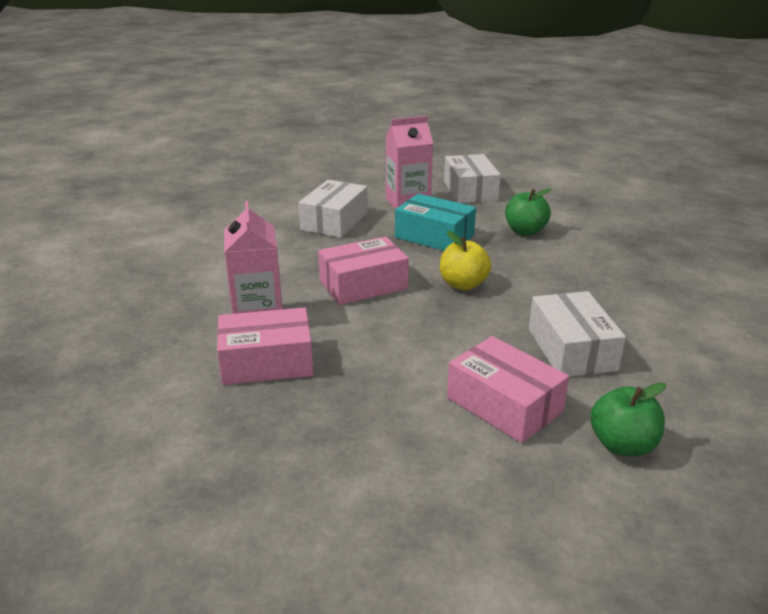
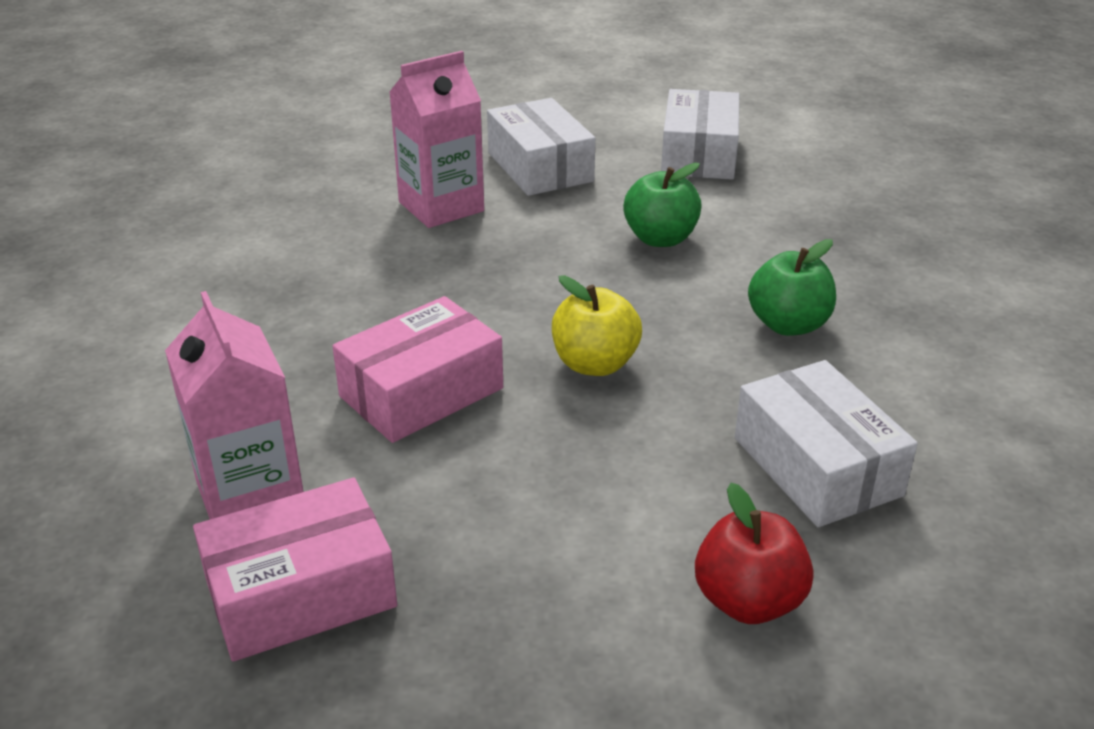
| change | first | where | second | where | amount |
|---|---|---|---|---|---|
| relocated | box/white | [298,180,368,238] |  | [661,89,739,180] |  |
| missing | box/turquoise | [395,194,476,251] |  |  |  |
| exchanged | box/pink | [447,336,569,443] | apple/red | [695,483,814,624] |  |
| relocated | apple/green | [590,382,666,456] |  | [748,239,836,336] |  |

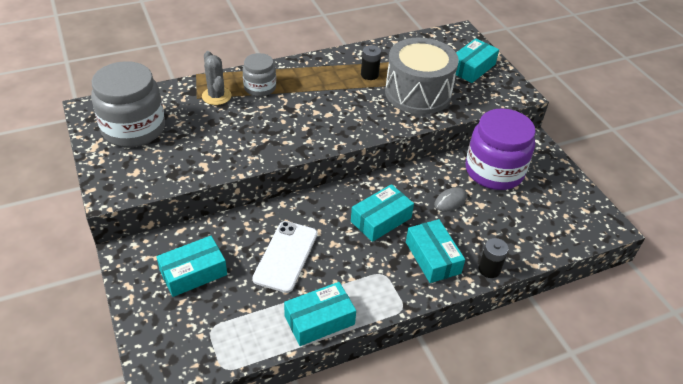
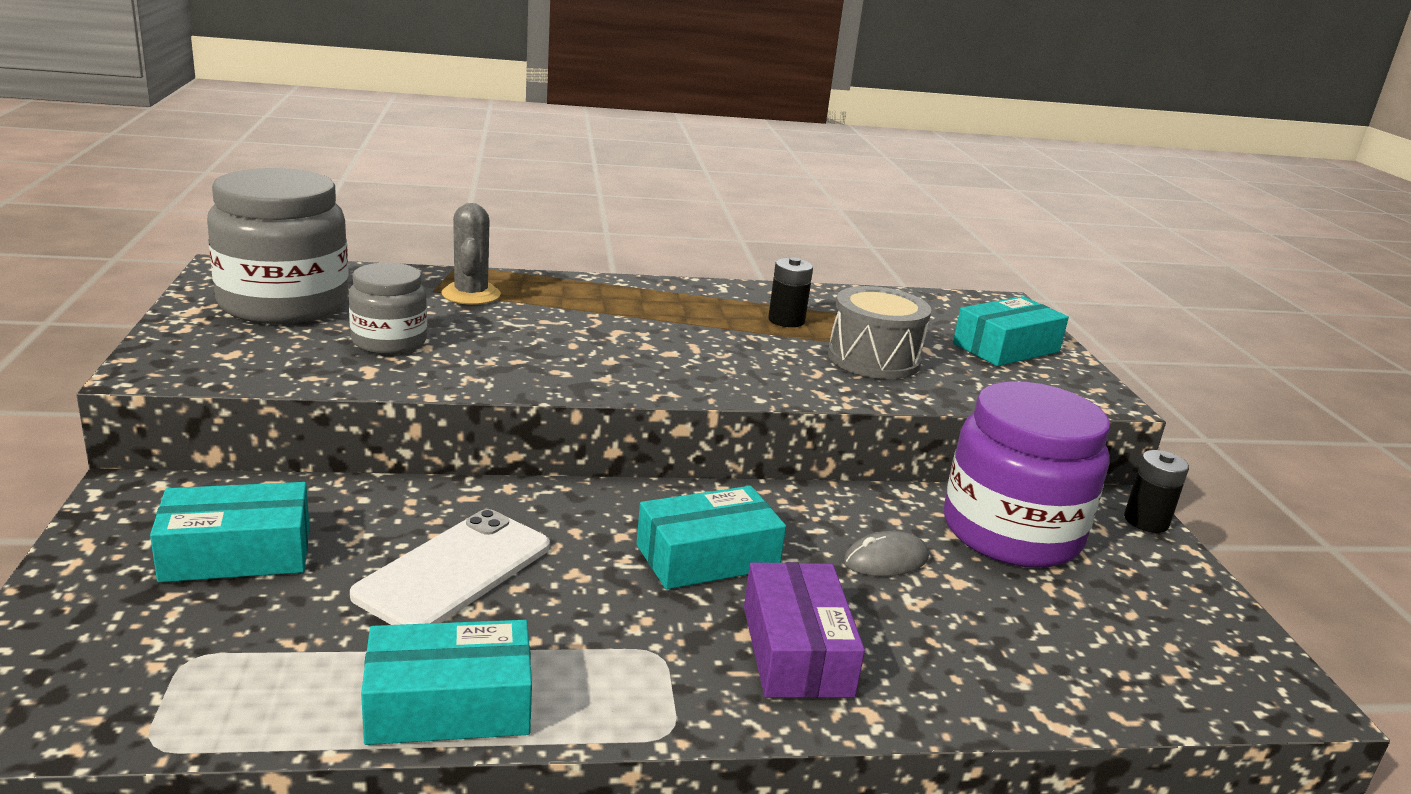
| change | first | where | second | where | amount |
|---|---|---|---|---|---|
| relocated | jar/grey | [242,53,276,97] |  | [349,263,427,354] |  |
| size | drum/grey | [385,38,459,114] |  | [828,286,932,379] | x0.66 |
| colour | box/turquoise | [406,219,465,283] | box/purple | [744,562,865,698] |  |
| relocated | battery/black | [478,238,509,278] |  | [1124,450,1189,533] |  |

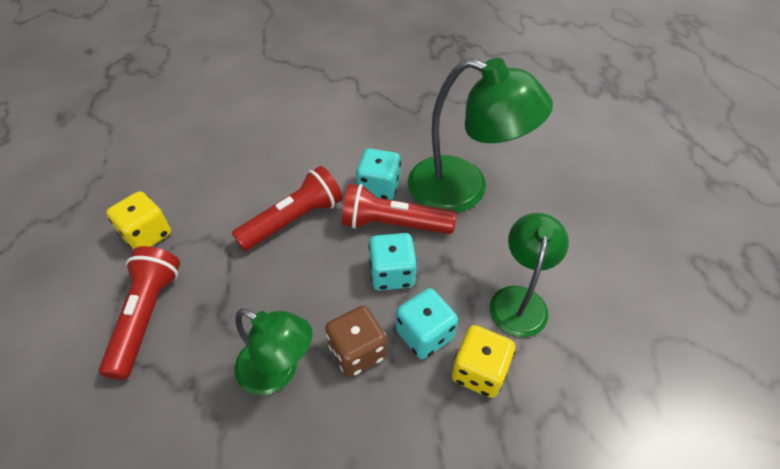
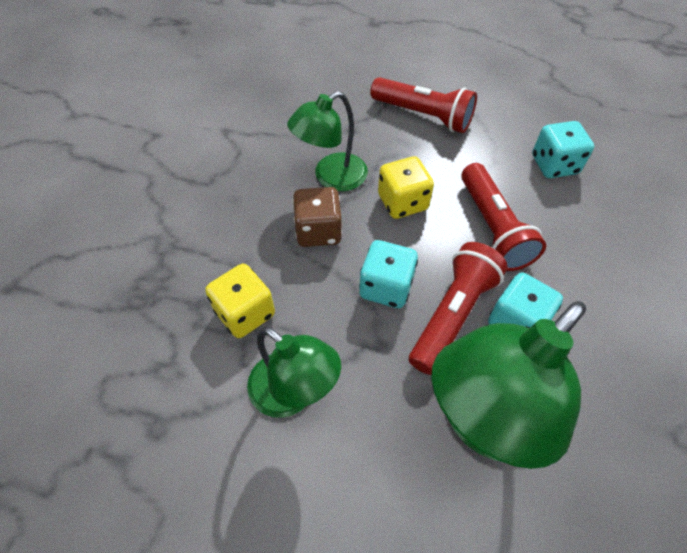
| change | first | where | second | where | amount |
|---|---|---|---|---|---|
| relocated | dice/yellow | [106,191,171,250] |  | [378,156,434,219] |  |
| relocated | dice/turquoise | [396,288,458,359] |  | [532,121,594,178] |  |

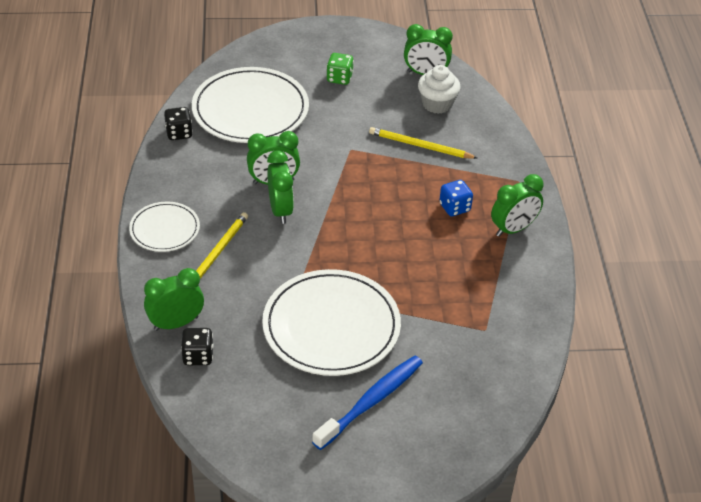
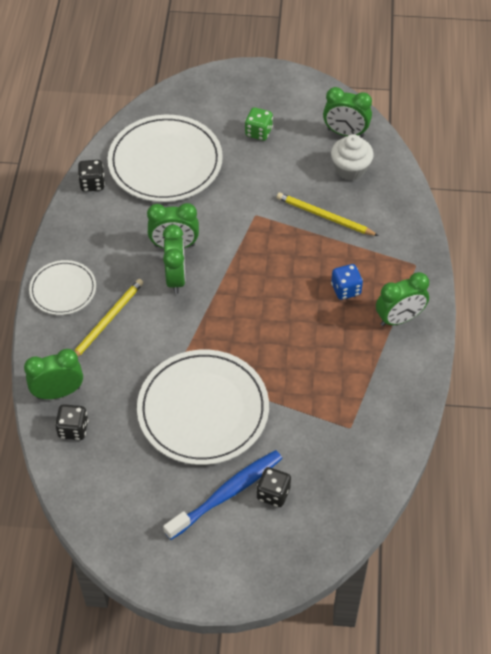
| change | first | where | second | where | amount |
|---|---|---|---|---|---|
| appeared |  |  | dice/black | [257,467,291,507] |  |

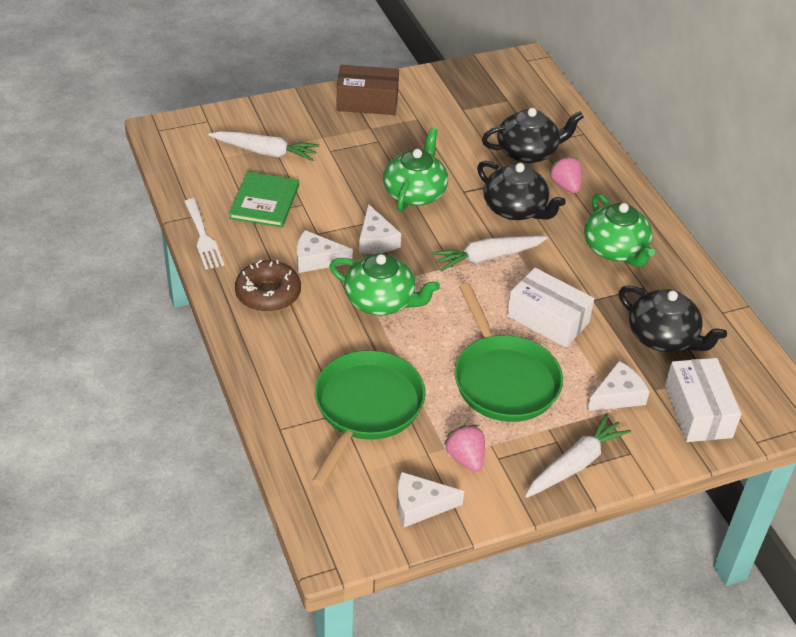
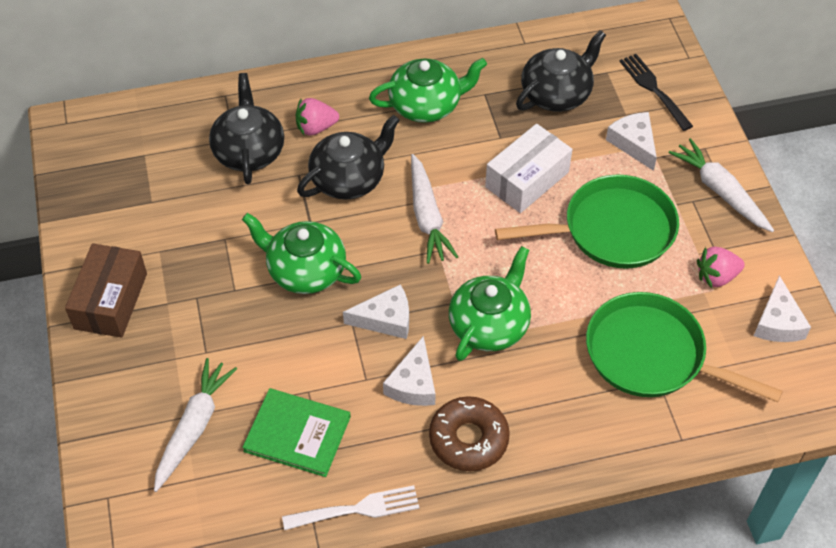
| change | first | where | second | where | amount |
|---|---|---|---|---|---|
| exchanged | box/white | [665,358,741,442] | fork/black | [619,54,693,131] |  |

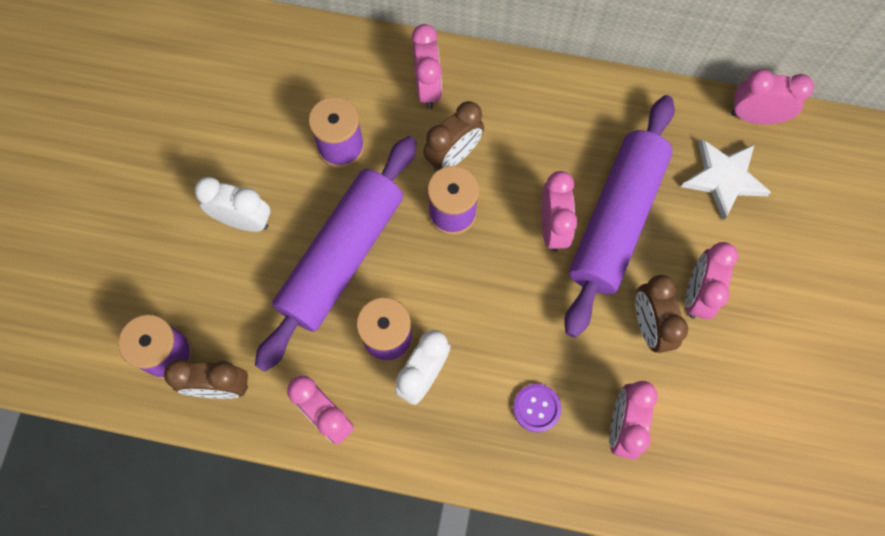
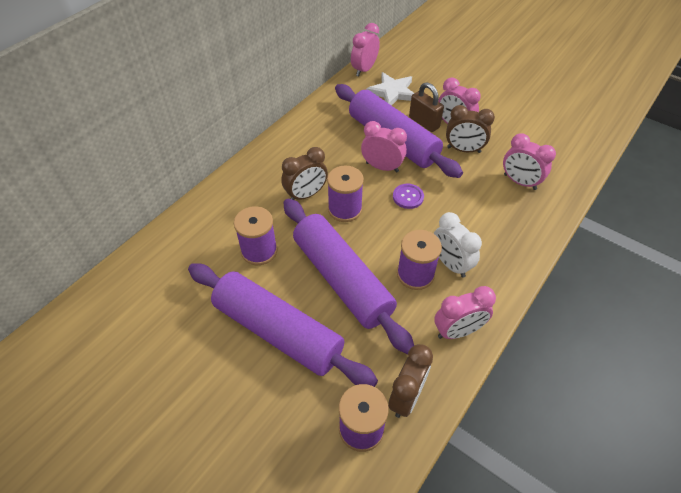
| change | first | where | second | where | amount |
|---|---|---|---|---|---|
| exchanged | clock/white | [194,177,270,232] | rolling pin/purple | [188,263,378,387] |  |
| missing | clock/pink | [411,24,442,109] |  |  |  |
| spun | clock/brown | [423,101,484,172] |  | [281,147,328,200] | 75 degrees clockwise |
| relocated | button/purple | [513,384,561,432] |  | [393,184,424,209] |  |
| appeared |  |  | padlock/brown | [409,82,444,132] |  |

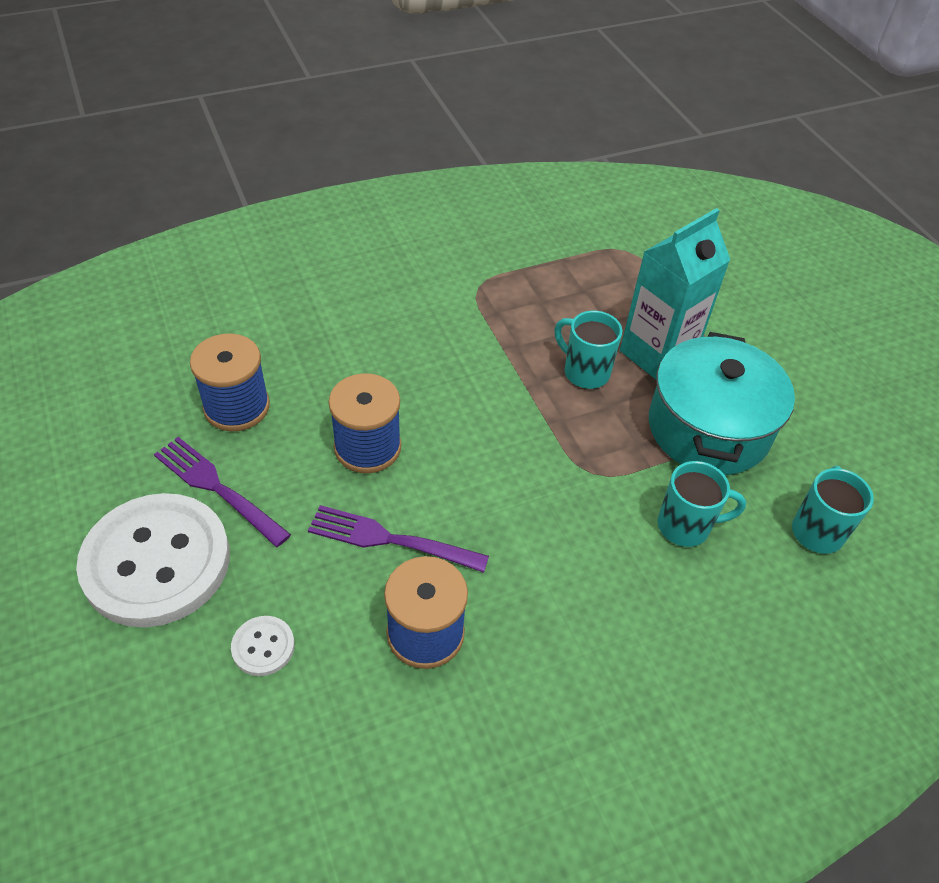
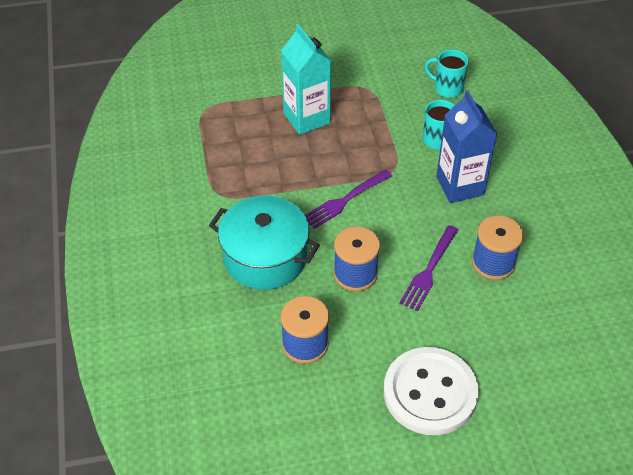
| change | first | where | second | where | amount |
|---|---|---|---|---|---|
| relocated | fork/purple | [154,437,291,547] |  | [305,170,392,229] |  |
| missing | button/white | [231,616,295,676] |  |  |  |
| missing | mug/turquoise | [555,311,622,389] |  |  |  |
| relocated | pot/turquoise | [649,332,795,475] |  | [209,196,320,290] |  |
| appeared |  |  | carton/blue | [436,90,497,203] |  |

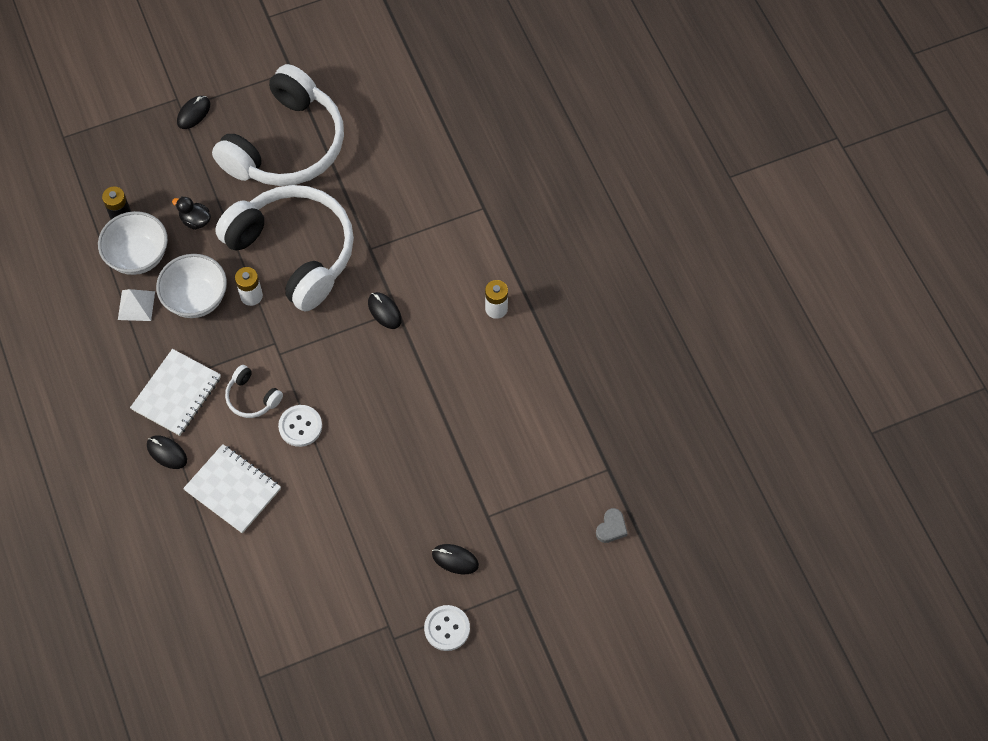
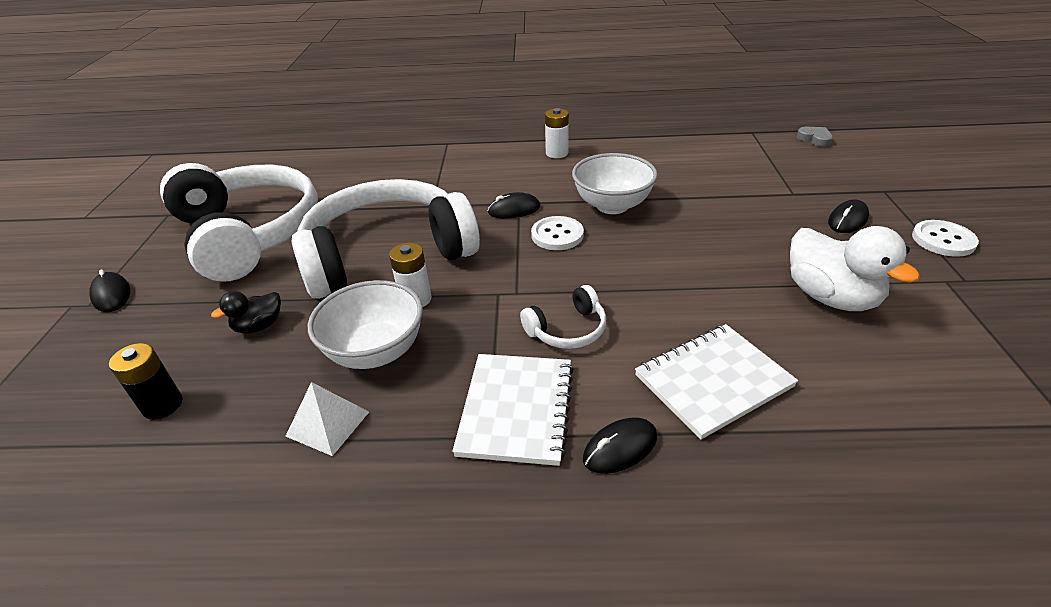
| change | first | where | second | where | amount |
|---|---|---|---|---|---|
| relocated | bowl/white | [98,211,168,275] |  | [572,153,657,214] |  |
| spun | notebook/white | [130,349,221,436] |  | [452,354,574,466] | 45 degrees clockwise |
| relocated | button/white | [278,405,322,447] |  | [531,216,584,250] |  |
| appeared |  |  | duck/white | [790,226,920,311] |  |

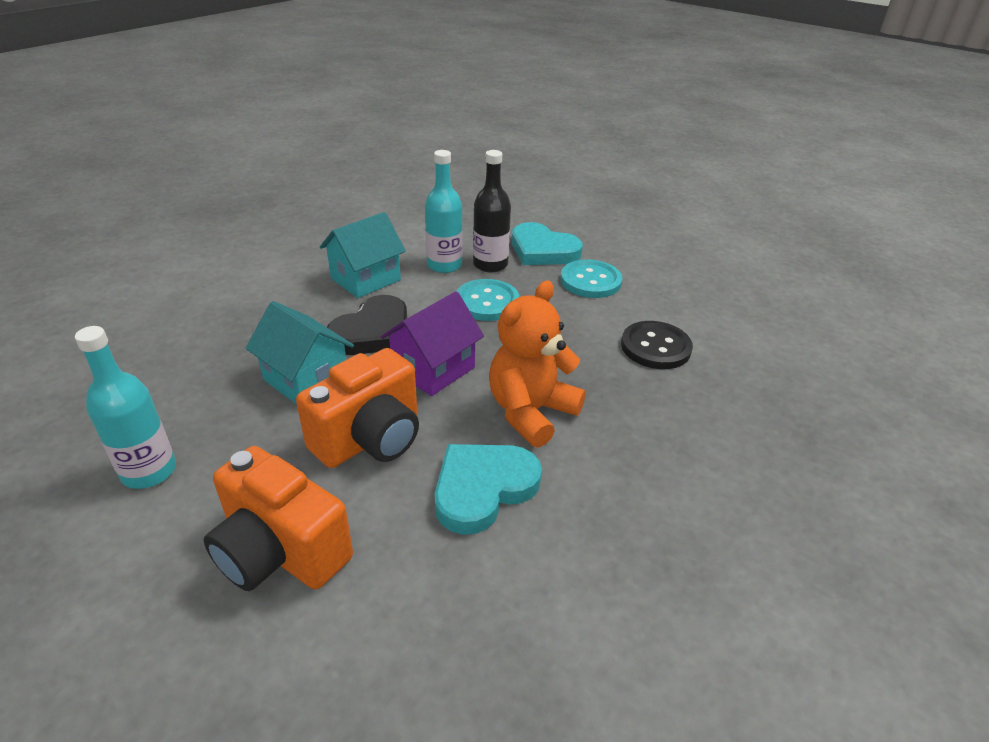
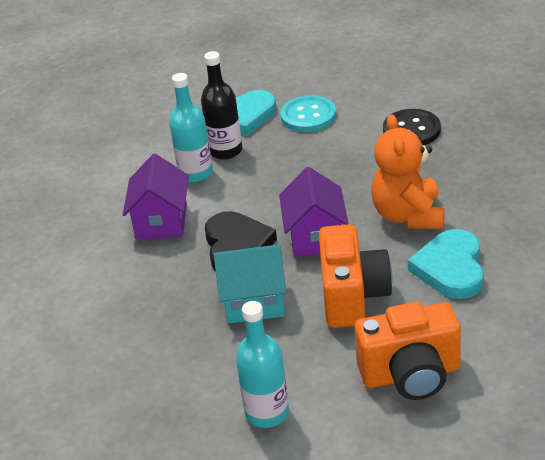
| change | first | where | second | where | amount |
|---|---|---|---|---|---|
| colour | house/turquoise | [320,212,406,298] | house/purple | [123,153,189,240] |  |
| missing | button/turquoise | [457,279,519,321] |  |  |  |

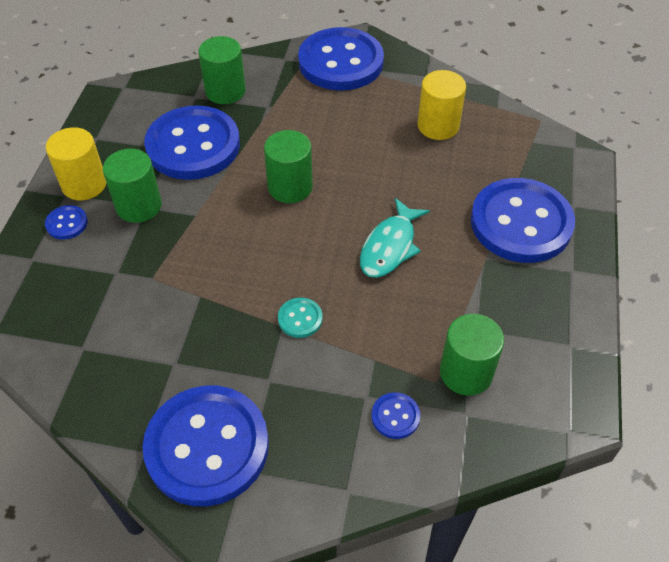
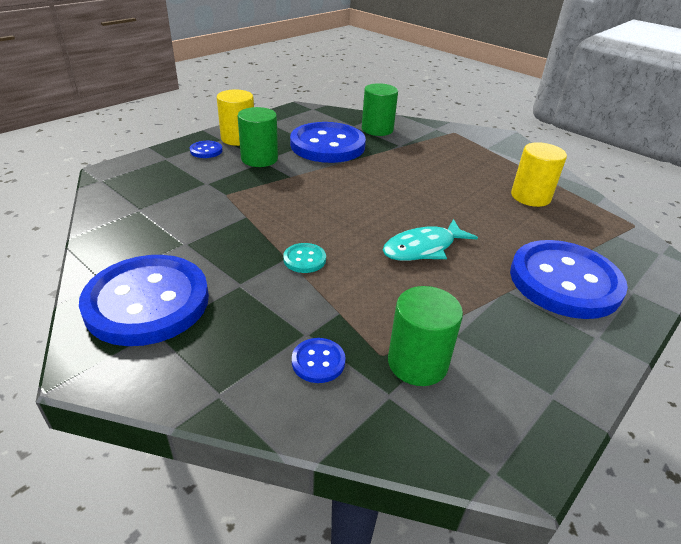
| change | first | where | second | where | amount |
|---|---|---|---|---|---|
| missing | cylinder/green | [264,130,313,203] |  |  |  |
| missing | button/blue | [298,27,384,91] |  |  |  |

